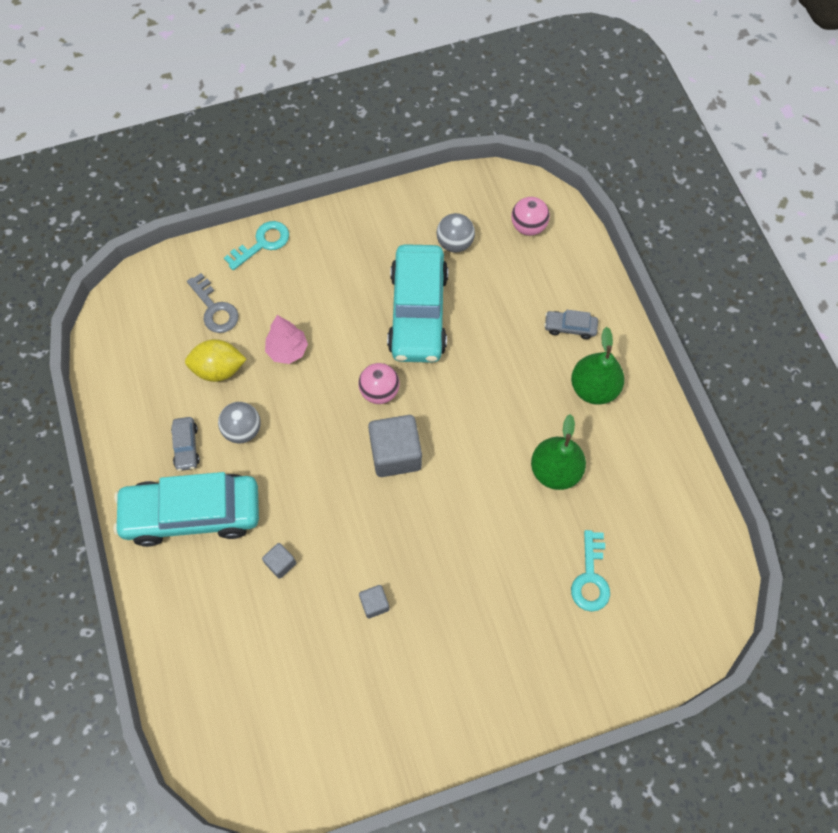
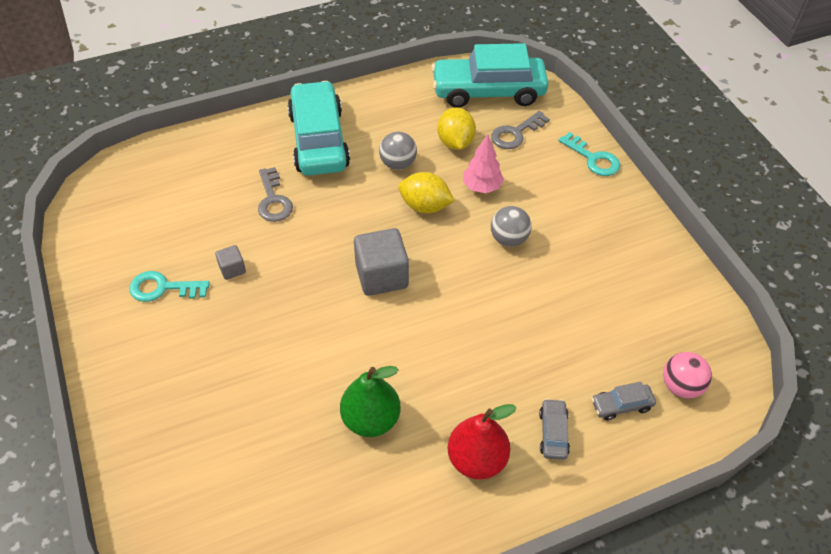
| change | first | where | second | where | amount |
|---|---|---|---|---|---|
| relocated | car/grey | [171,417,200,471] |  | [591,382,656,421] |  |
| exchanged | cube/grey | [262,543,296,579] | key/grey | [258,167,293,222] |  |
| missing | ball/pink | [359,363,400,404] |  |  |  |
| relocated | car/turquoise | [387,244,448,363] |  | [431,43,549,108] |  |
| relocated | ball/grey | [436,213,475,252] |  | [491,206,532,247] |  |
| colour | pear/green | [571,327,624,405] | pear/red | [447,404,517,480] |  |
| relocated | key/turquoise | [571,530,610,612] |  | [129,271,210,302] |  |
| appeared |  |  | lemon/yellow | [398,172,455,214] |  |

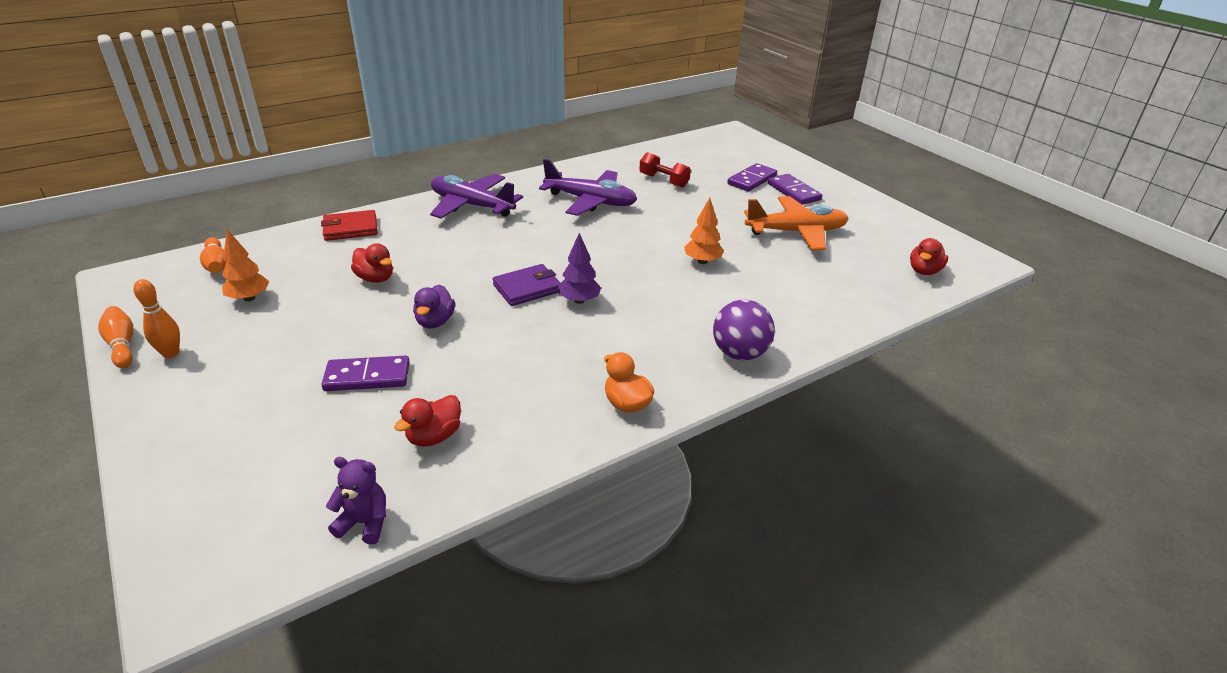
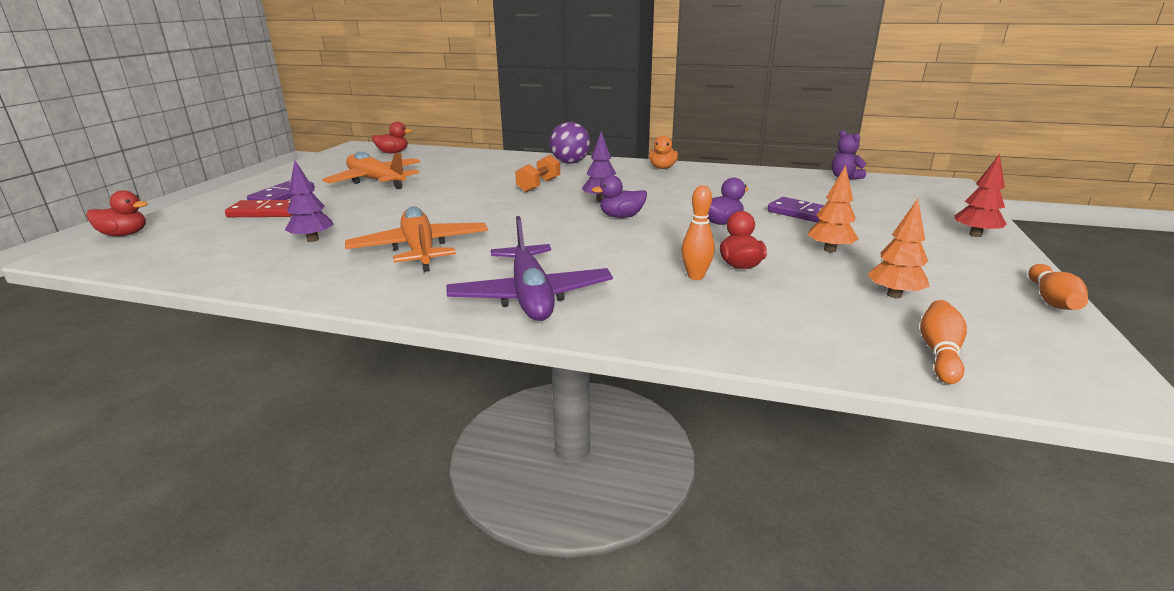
| change | first | where | second | where | amount |
|---|---|---|---|---|---|
| relocated | bowling pin/orange | [133,279,180,358] |  | [682,185,715,280] |  |
| missing | wallet/red | [321,210,378,241] |  |  |  |
| relocated | duck/red | [394,395,461,447] |  | [86,190,148,236] |  |
| exchanged | wallet/purple | [493,264,561,306] | duck/purple | [592,175,647,218] |  |
| colour | plane/purple | [539,159,637,216] | plane/orange | [345,206,488,272] |  |
| exchanged | dumbbell/red | [639,152,691,188] | tree/purple | [285,161,334,242] |  |
| relocated | tree/orange | [684,198,724,264] |  | [807,165,859,252] |  |
| colour | domino/purple | [727,163,777,191] | domino/red | [225,200,293,217] |  |
| appeared |  |  | dumbbell/orange | [515,155,560,192] |  |
| appeared |  |  | tree/red | [955,154,1007,237] |  |

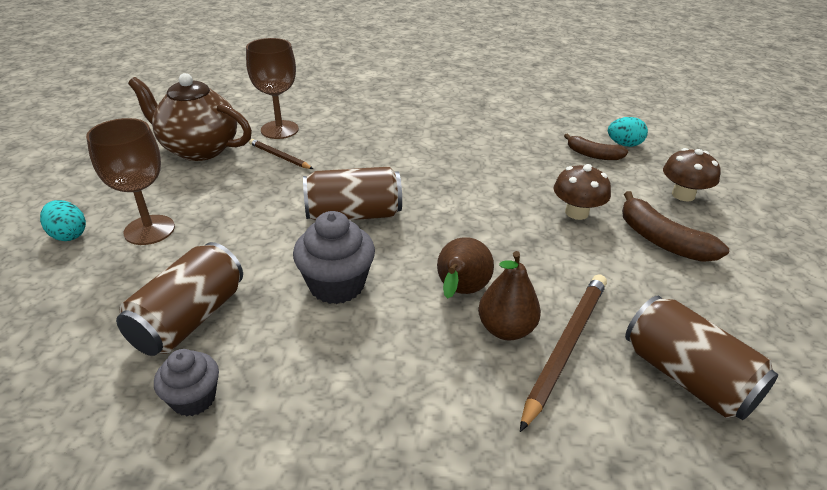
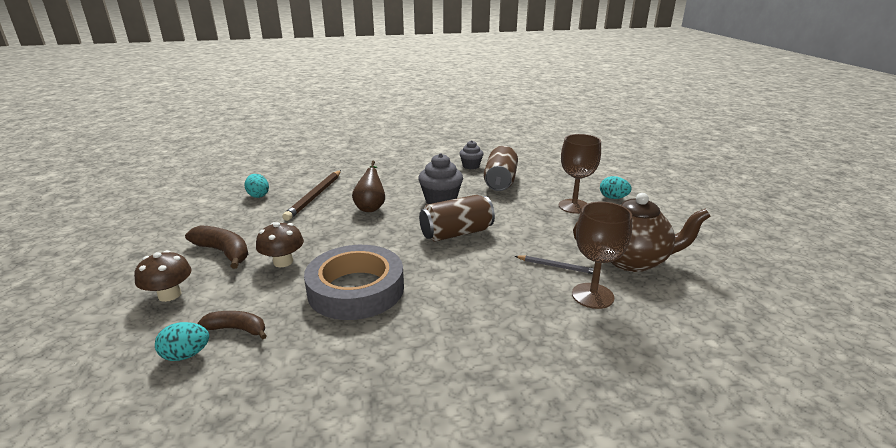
| change | first | where | second | where | amount |
|---|---|---|---|---|---|
| colour | pencil/brown | [249,139,313,169] | pencil/grey | [515,256,594,274] |  |
| missing | pear/brown | [478,251,541,340] |  |  |  |
| exchanged | can/brown | [625,296,778,420] | egg/turquoise | [245,174,269,198] |  |
| appeared |  |  | tape/grey | [304,245,404,320] |  |

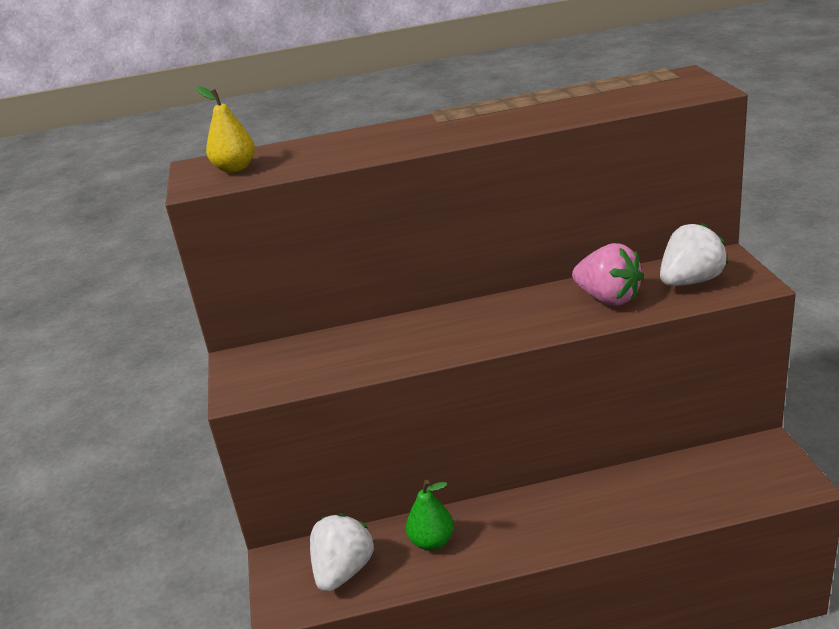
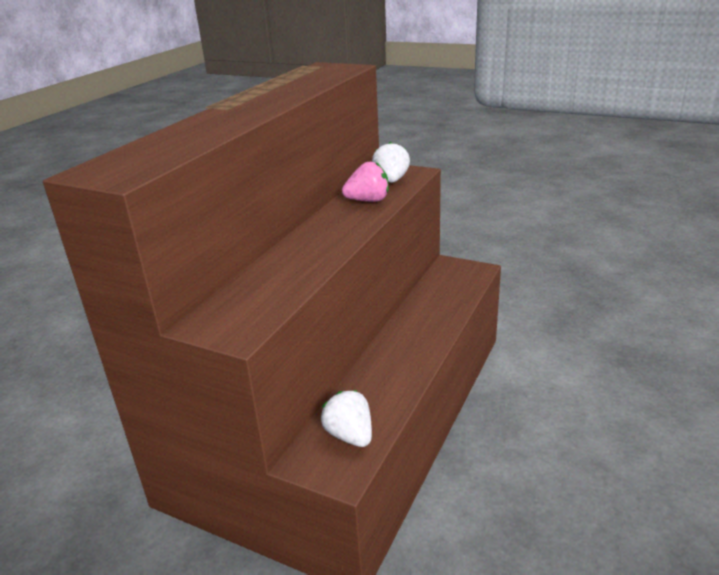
| change | first | where | second | where | amount |
|---|---|---|---|---|---|
| missing | pear/yellow | [196,87,255,173] |  |  |  |
| missing | pear/green | [406,480,454,551] |  |  |  |

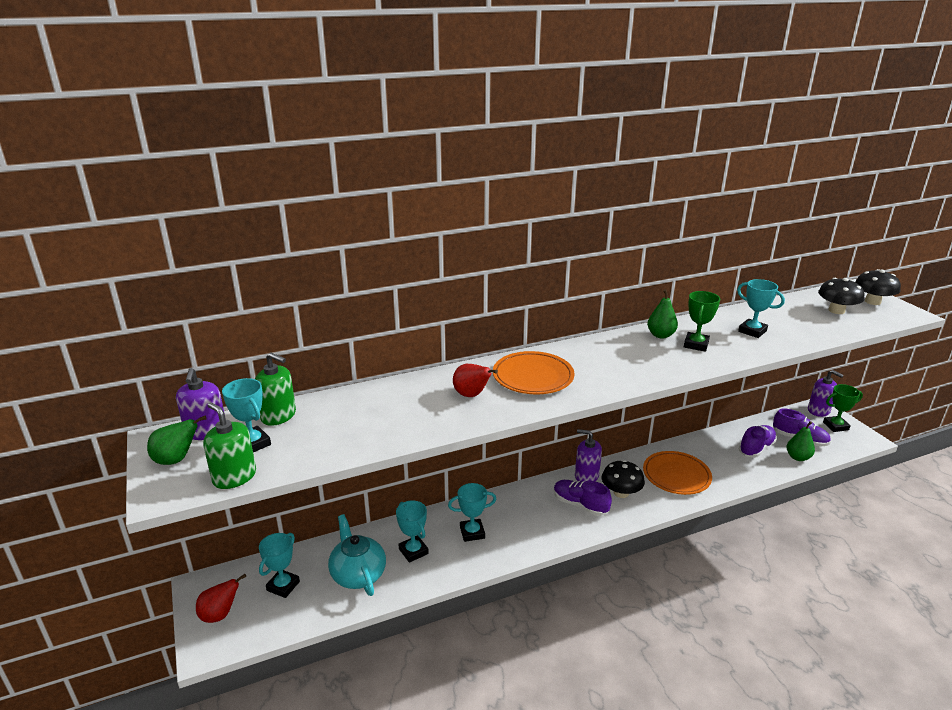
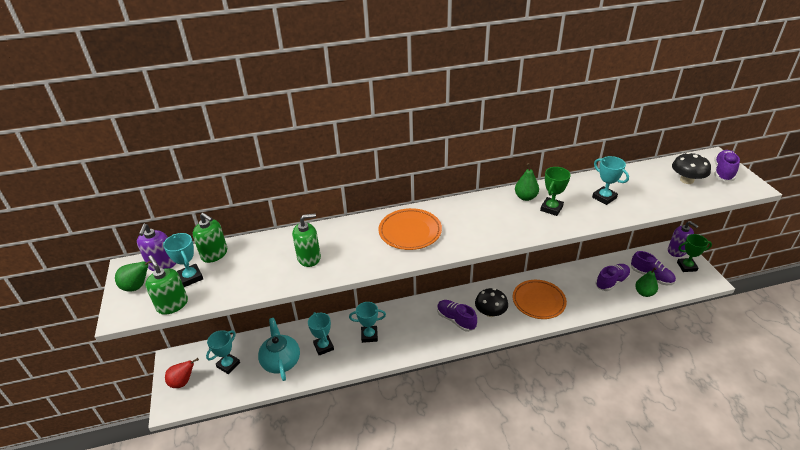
| change | first | where | second | where | amount |
|---|---|---|---|---|---|
| missing | pear/red | [453,364,498,397] |  |  |  |
| missing | soap dispenser/purple | [575,429,602,482] |  |  |  |
| exchanged | mushroom/black | [855,269,901,305] | shoe/purple | [714,150,740,181] |  |
| appeared |  |  | soap dispenser/green | [292,214,321,267] |  |

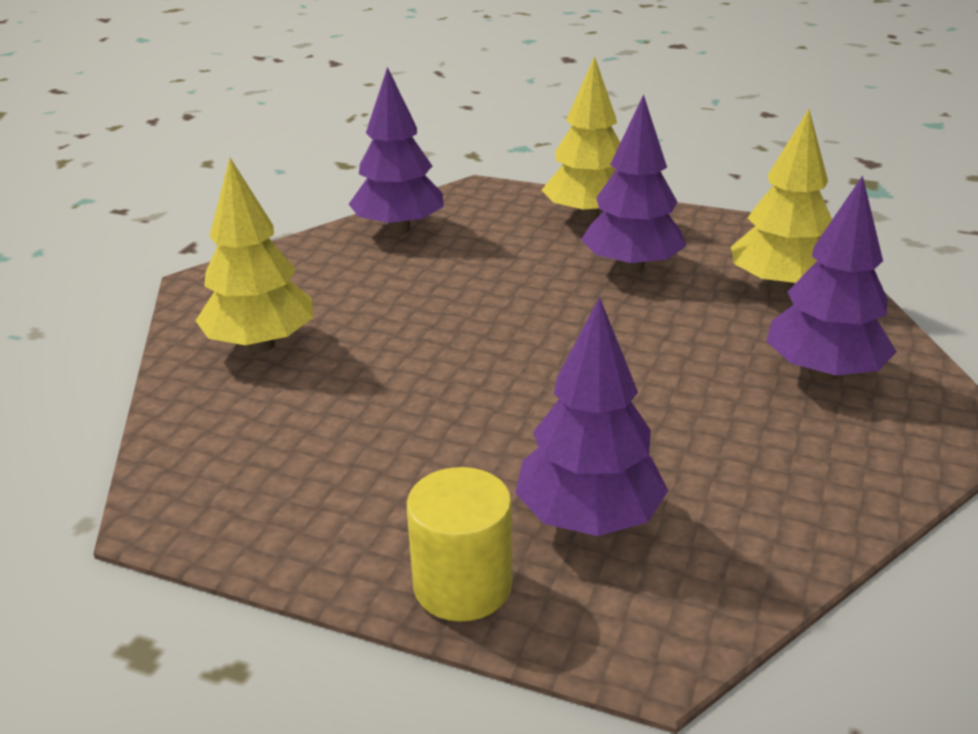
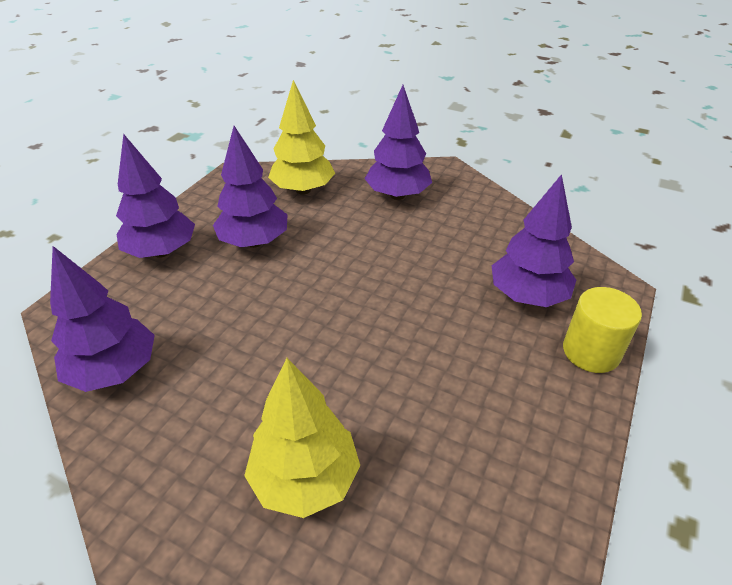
| change | first | where | second | where | amount |
|---|---|---|---|---|---|
| colour | tree/yellow | [542,56,621,222] | tree/purple | [116,134,195,258] |  |

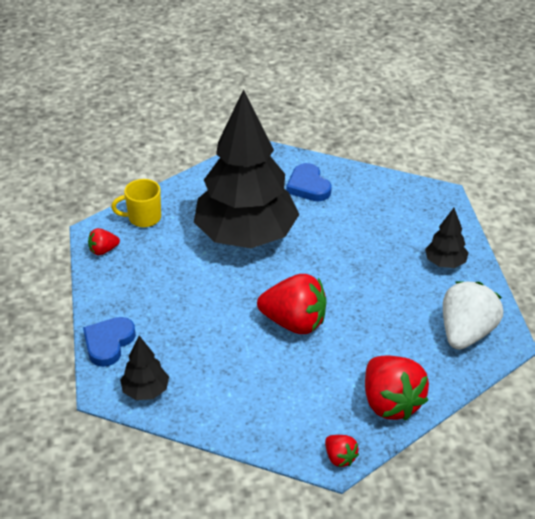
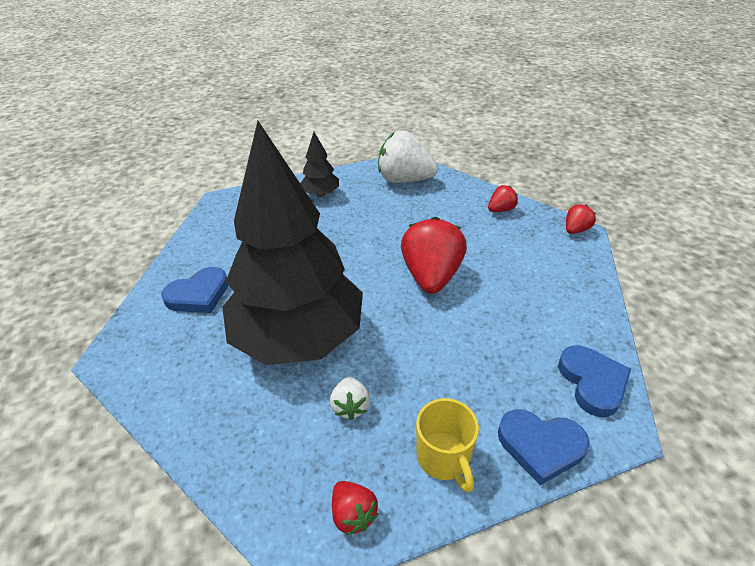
| change | first | where | second | where | amount |
|---|---|---|---|---|---|
| relocated | mug/yellow | [111,179,161,227] |  | [416,398,479,493] |  |
| exchanged | tree/black | [120,336,169,400] | heart/blue | [558,345,631,417] |  |
| size | strawberry/red | [365,356,429,421] |  | [488,185,518,212] | x0.48 |
| appeared |  |  | strawberry/white | [330,377,370,420] |  |

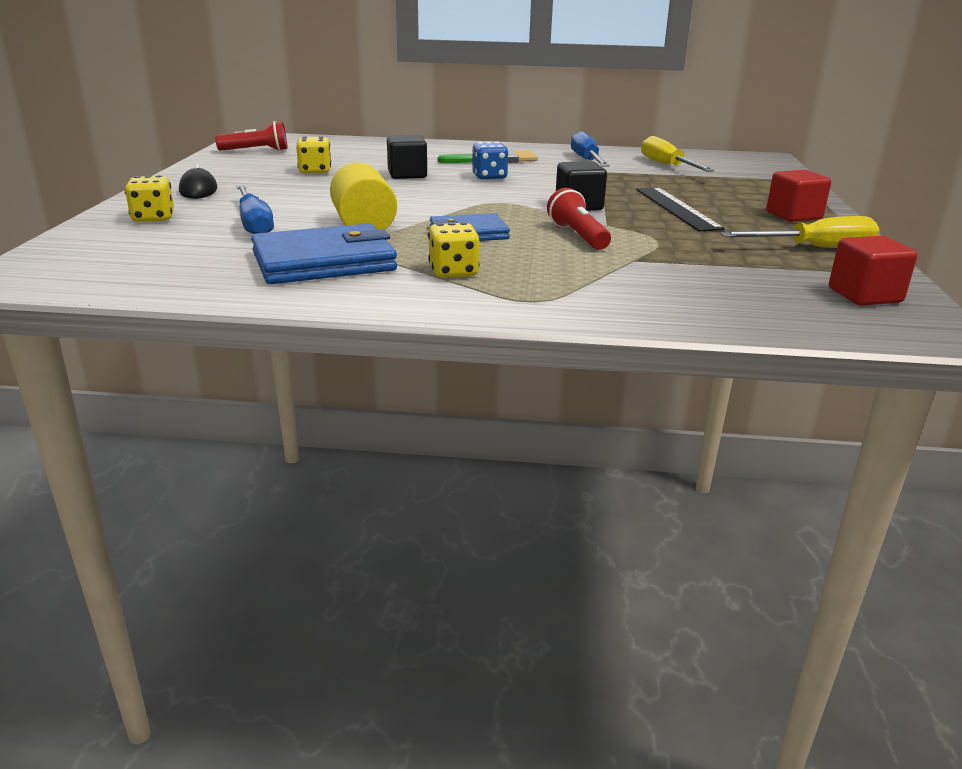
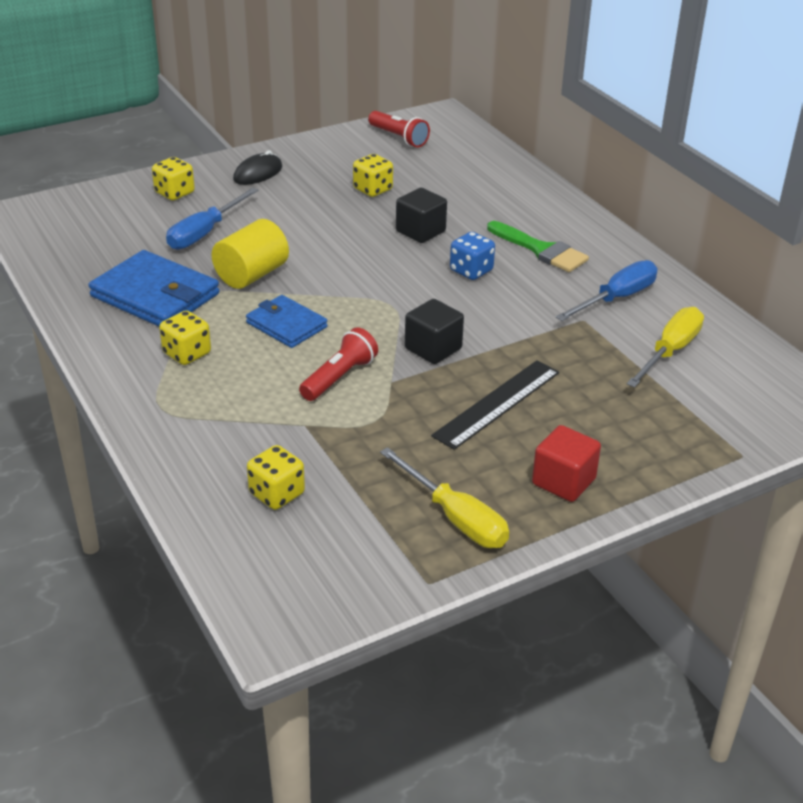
| change | first | where | second | where | amount |
|---|---|---|---|---|---|
| missing | cube/red | [829,236,917,305] |  |  |  |
| appeared |  |  | dice/yellow | [247,445,305,510] |  |

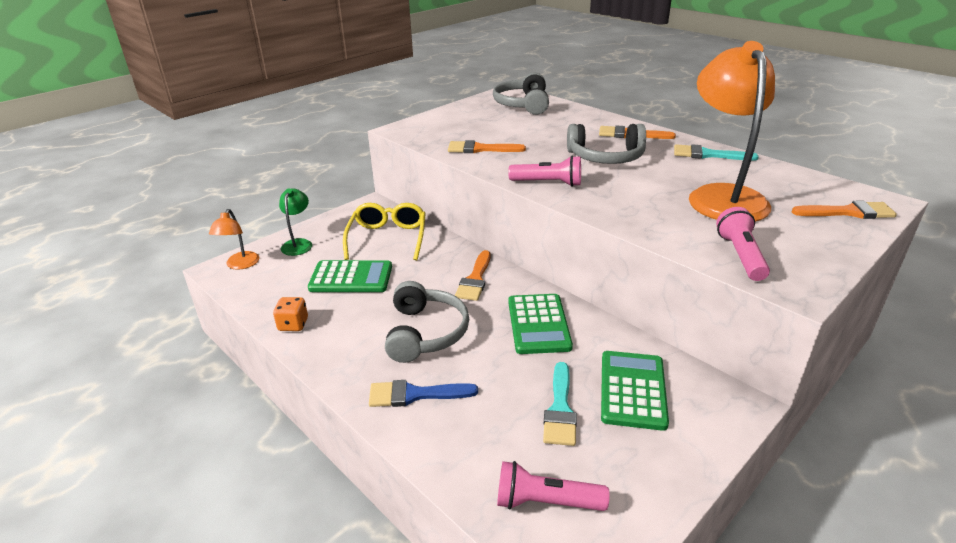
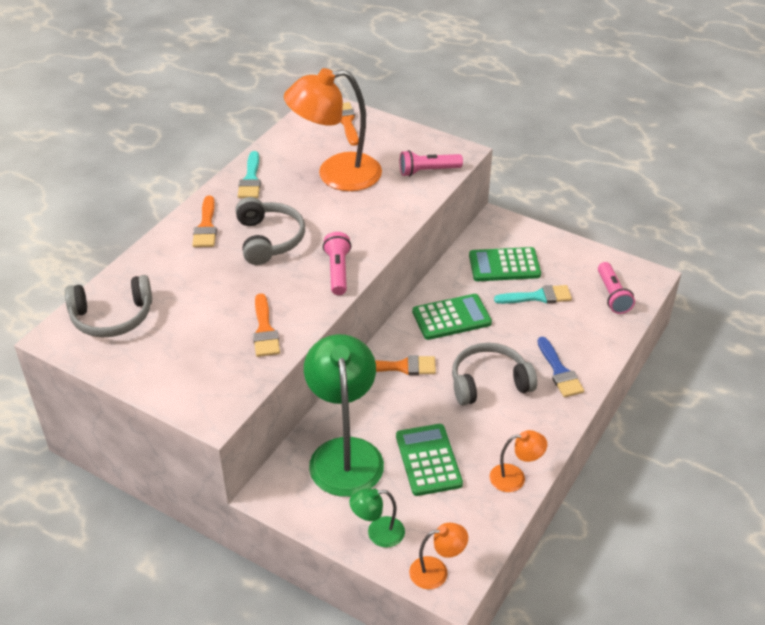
| change | first | where | second | where | amount |
|---|---|---|---|---|---|
| exchanged | dice/orange | [273,297,308,331] | lamp/orange | [490,430,547,492] |  |
| exchanged | glasses/yellow | [343,203,426,260] | lamp/green | [304,334,384,497] |  |

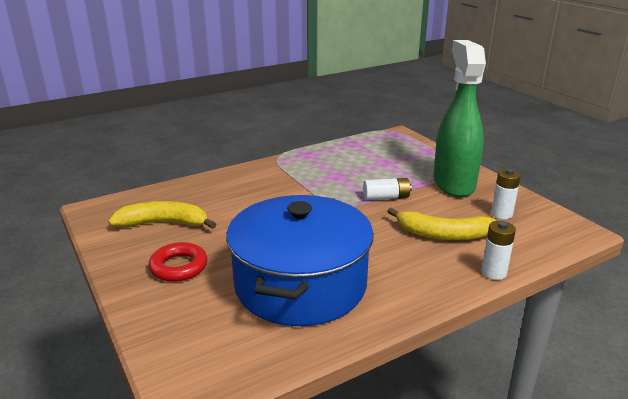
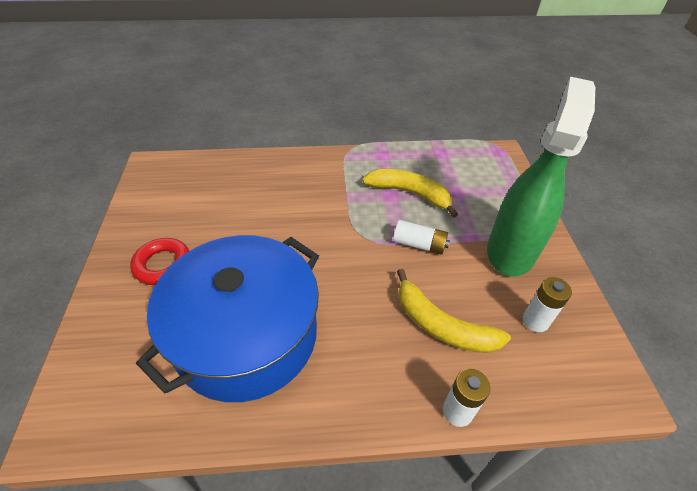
| change | first | where | second | where | amount |
|---|---|---|---|---|---|
| relocated | banana/yellow | [108,201,216,229] |  | [362,169,458,218] |  |

